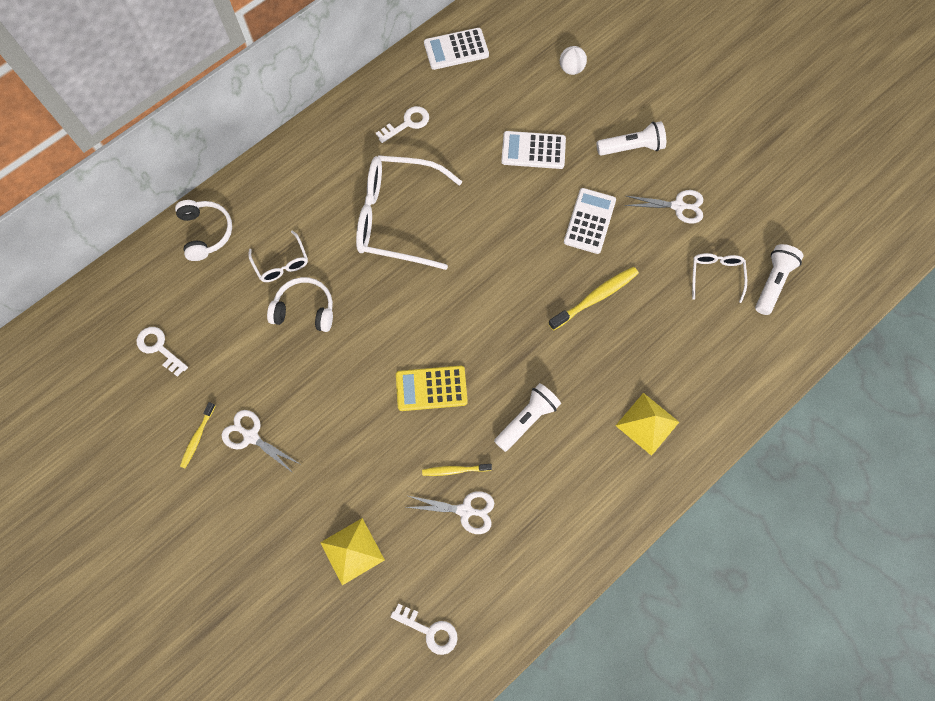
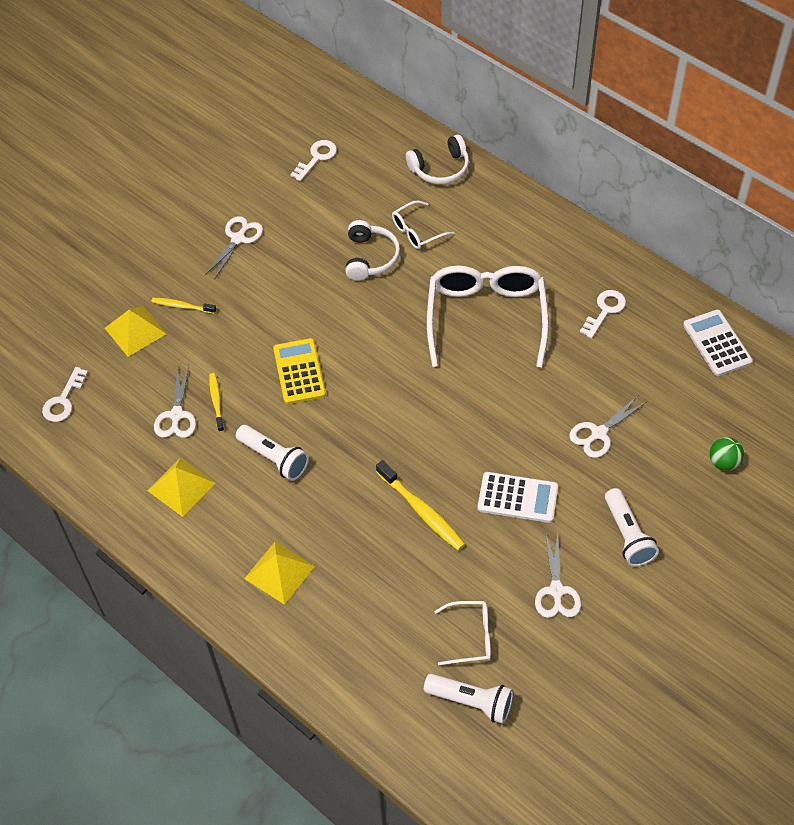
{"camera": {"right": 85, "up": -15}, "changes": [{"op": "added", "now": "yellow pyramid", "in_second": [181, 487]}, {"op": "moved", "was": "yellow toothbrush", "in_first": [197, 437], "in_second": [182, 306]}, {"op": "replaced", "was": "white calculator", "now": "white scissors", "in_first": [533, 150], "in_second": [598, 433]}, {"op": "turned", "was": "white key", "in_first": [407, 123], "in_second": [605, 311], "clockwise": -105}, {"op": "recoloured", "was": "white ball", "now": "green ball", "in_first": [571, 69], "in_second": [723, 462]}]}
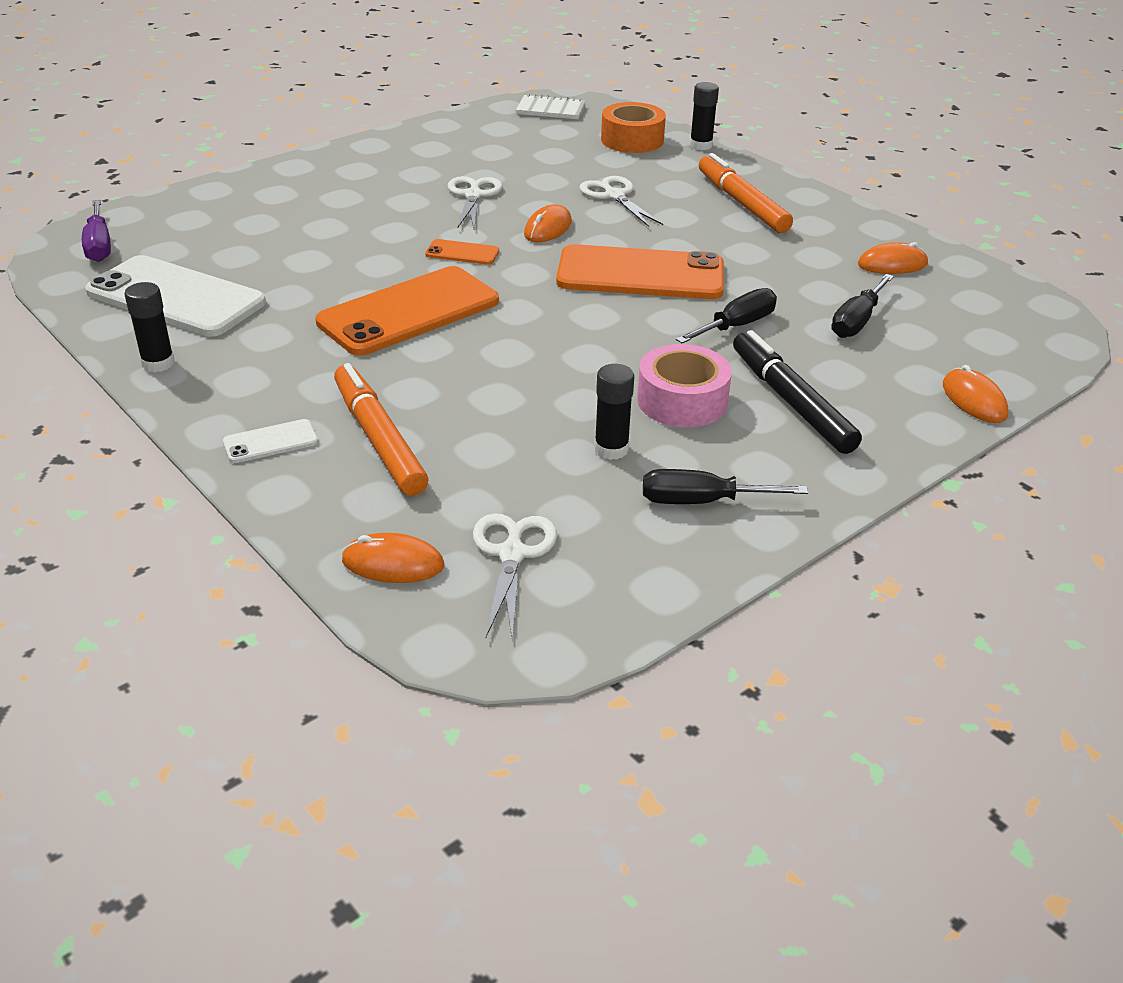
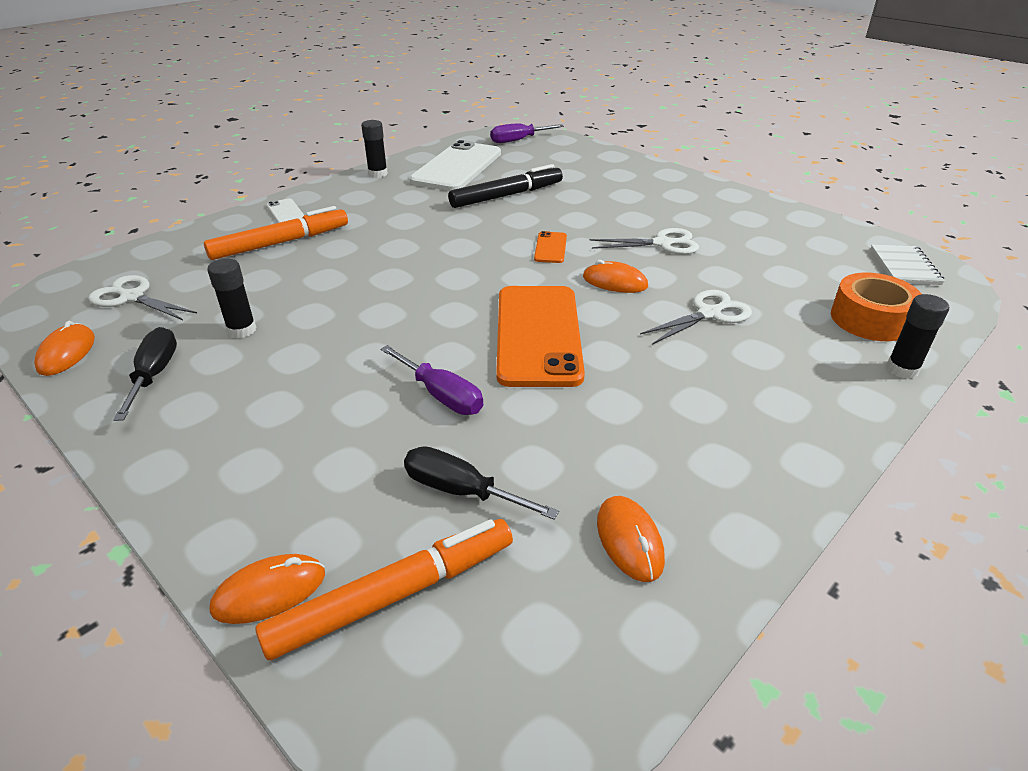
{"camera": {"right": 85, "up": 0}, "changes": [{"op": "moved", "was": "orange mouse", "in_first": [393, 563], "in_second": [66, 353]}, {"op": "turned", "was": "white scissors", "in_first": [512, 554], "in_second": [132, 297], "clockwise": -150}, {"op": "moved", "was": "orange marker", "in_first": [742, 203], "in_second": [394, 595]}, {"op": "recoloured", "was": "black screwdriver", "now": "purple screwdriver", "in_first": [736, 326], "in_second": [441, 395]}, {"op": "moved", "was": "black marker", "in_first": [791, 402], "in_second": [506, 195]}, {"op": "removed", "was": "orange phone", "in_first": [409, 312]}, {"op": "removed", "was": "pink tape", "in_first": [682, 401]}]}
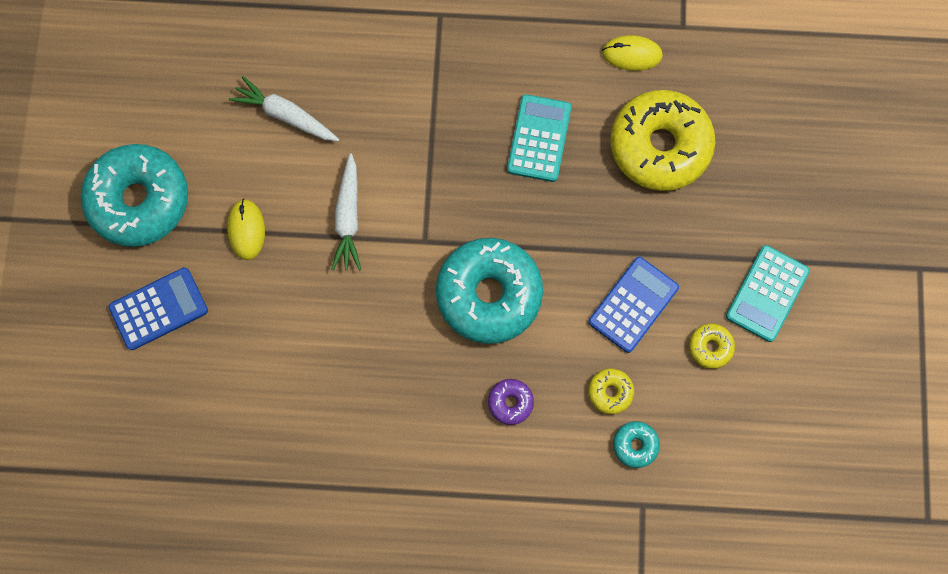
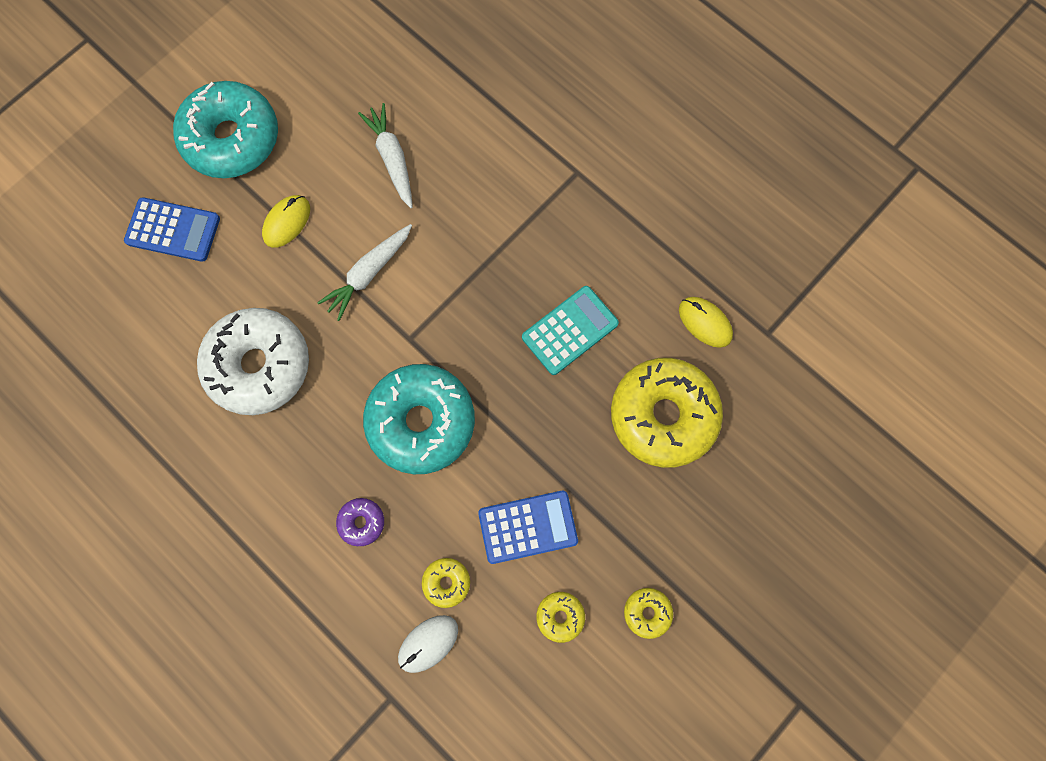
{"camera": {"right": 40, "up": 0}, "changes": [{"op": "added", "now": "white donut", "in_second": [259, 365]}, {"op": "replaced", "was": "turquoise donut", "now": "white mouse", "in_first": [635, 445], "in_second": [428, 643]}, {"op": "replaced", "was": "turquoise calculator", "now": "yellow donut", "in_first": [767, 293], "in_second": [647, 612]}]}
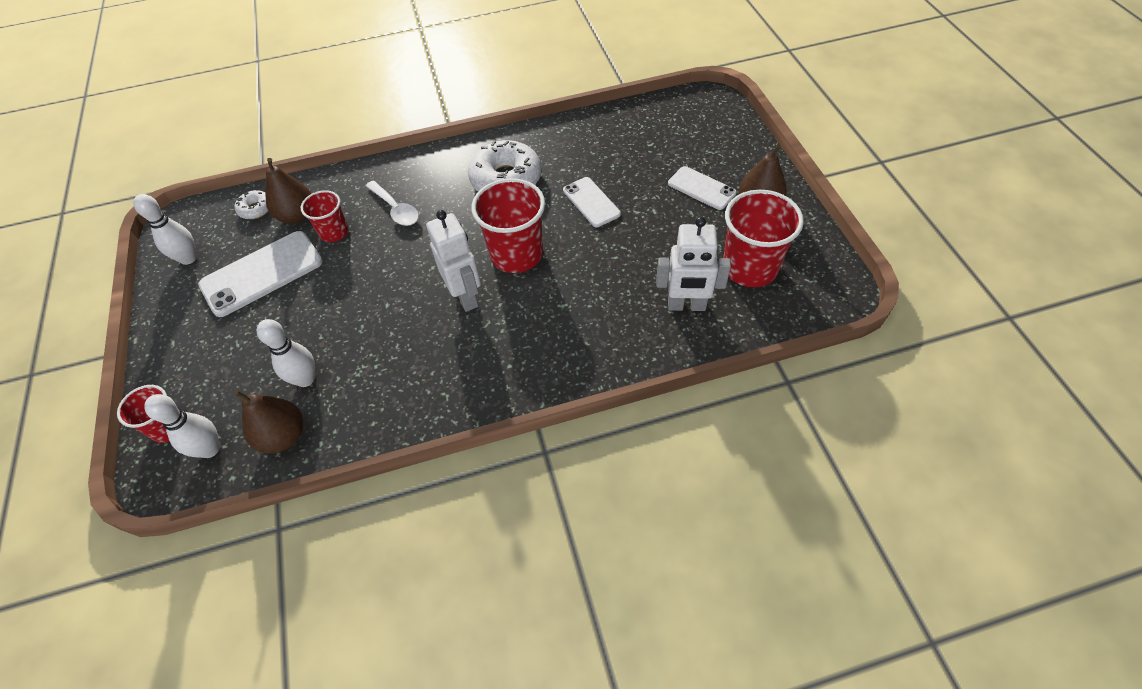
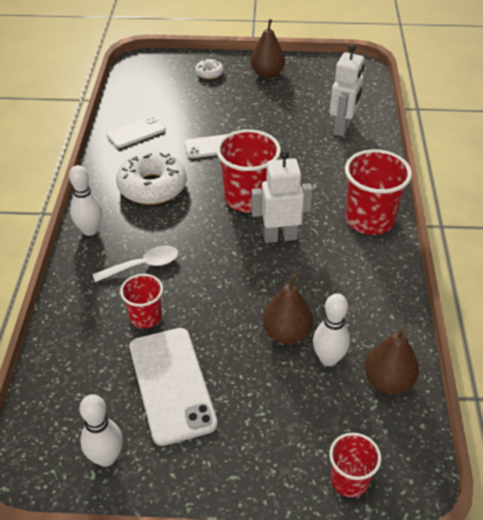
{"camera": {"right": -75, "up": -10}, "changes": [{"op": "moved", "was": "white bowling pin", "in_first": [210, 449], "in_second": [90, 230]}, {"op": "moved", "was": "white phone", "in_first": [701, 188], "in_second": [136, 132]}, {"op": "moved", "was": "white donut", "in_first": [256, 209], "in_second": [209, 73]}, {"op": "moved", "was": "brown pear", "in_first": [297, 216], "in_second": [286, 333]}, {"op": "moved", "was": "red cup", "in_first": [749, 268], "in_second": [369, 220]}]}
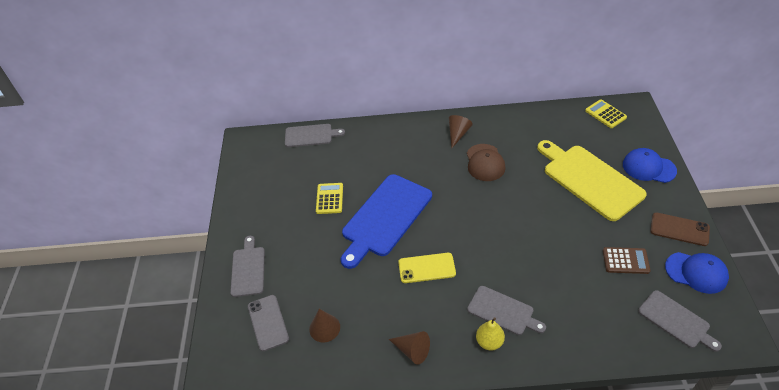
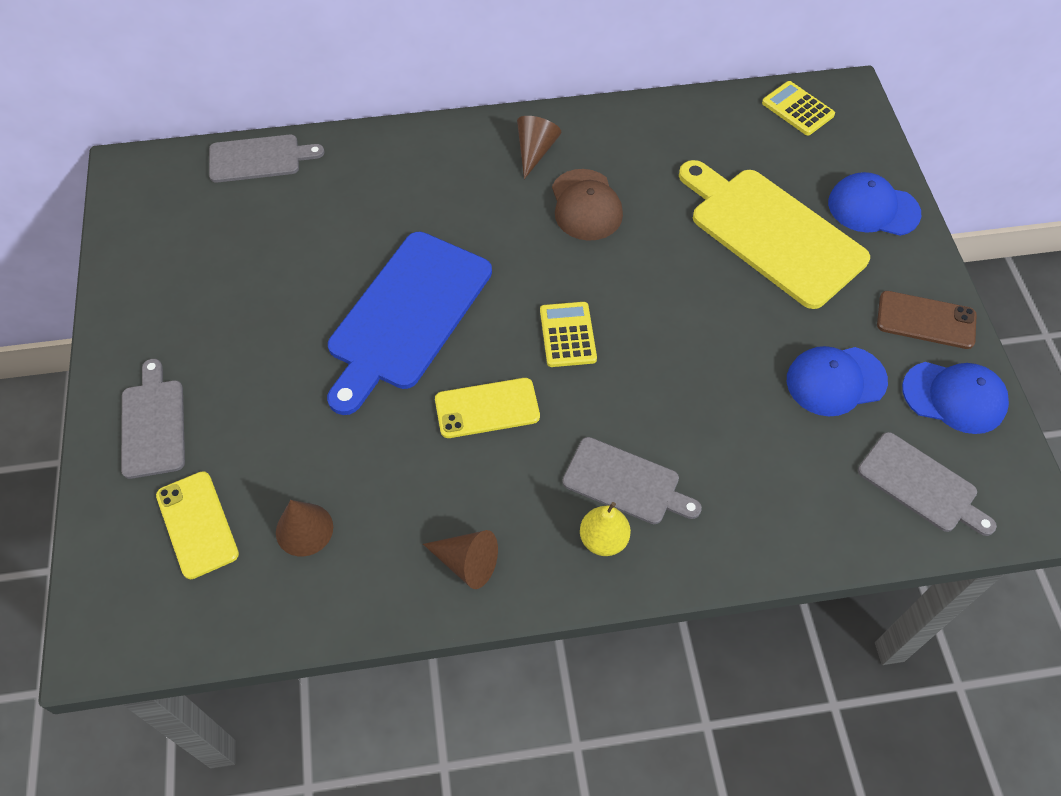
{"camera": {"right": -10, "up": 10}, "changes": [{"op": "recoloured", "was": "grey phone", "now": "yellow phone", "in_first": [268, 322], "in_second": [197, 524]}, {"op": "moved", "was": "yellow calculator", "in_first": [329, 198], "in_second": [567, 335]}, {"op": "replaced", "was": "brown calculator", "now": "blue cap", "in_first": [625, 261], "in_second": [835, 381]}]}
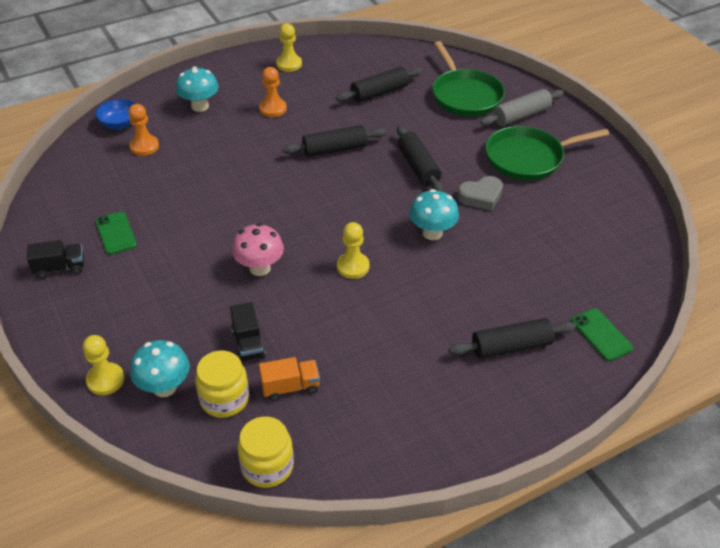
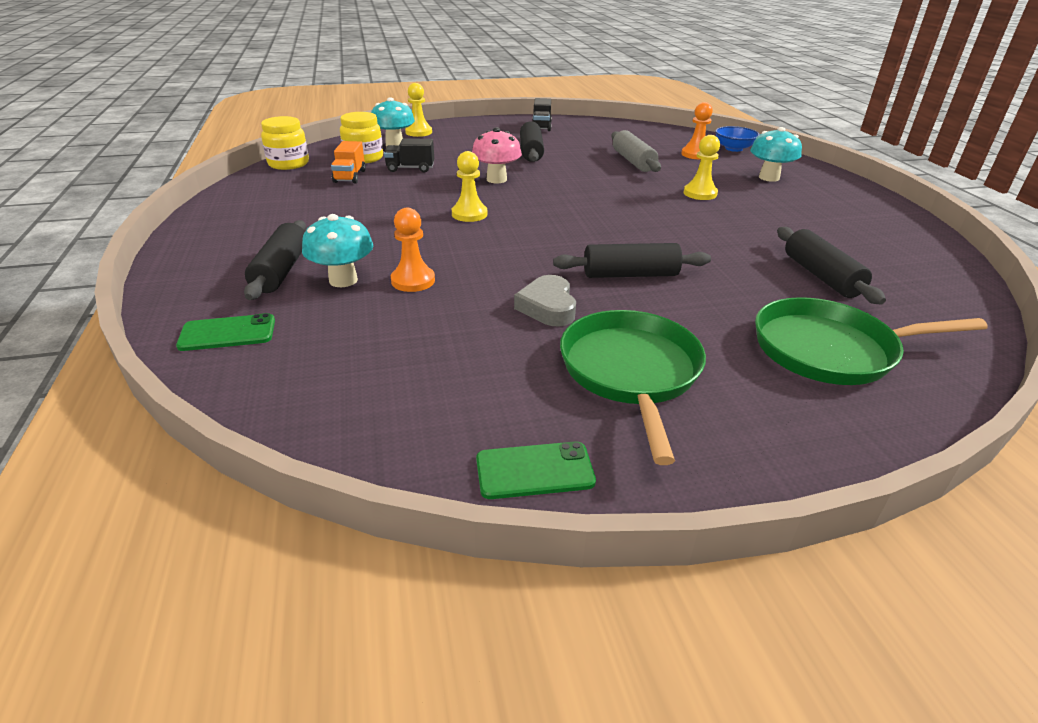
{"camera": {"right": 105, "up": -10}, "changes": [{"op": "moved", "was": "turquoise mushroom", "in_first": [432, 233], "in_second": [343, 280]}, {"op": "moved", "was": "orange pawn", "in_first": [273, 109], "in_second": [413, 281]}, {"op": "moved", "was": "green phone", "in_first": [116, 233], "in_second": [534, 470]}, {"op": "moved", "was": "black rolling pin", "in_first": [334, 149], "in_second": [531, 152]}, {"op": "moved", "was": "grey rolling pin", "in_first": [521, 116], "in_second": [633, 161]}, {"op": "moved", "was": "yellow pawn", "in_first": [289, 64], "in_second": [700, 193]}]}
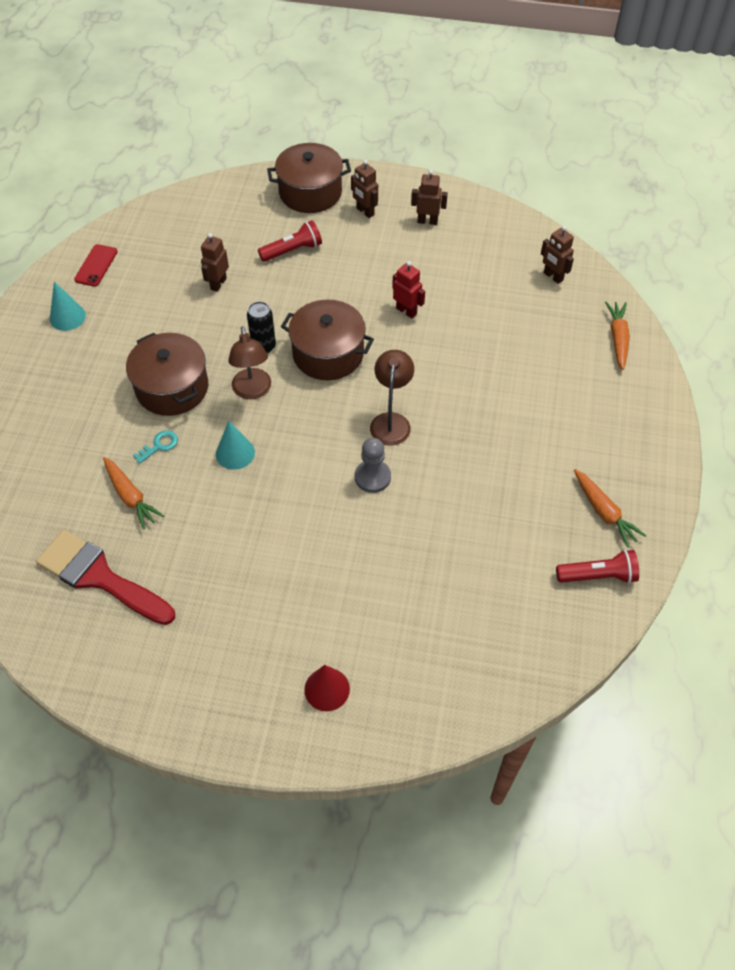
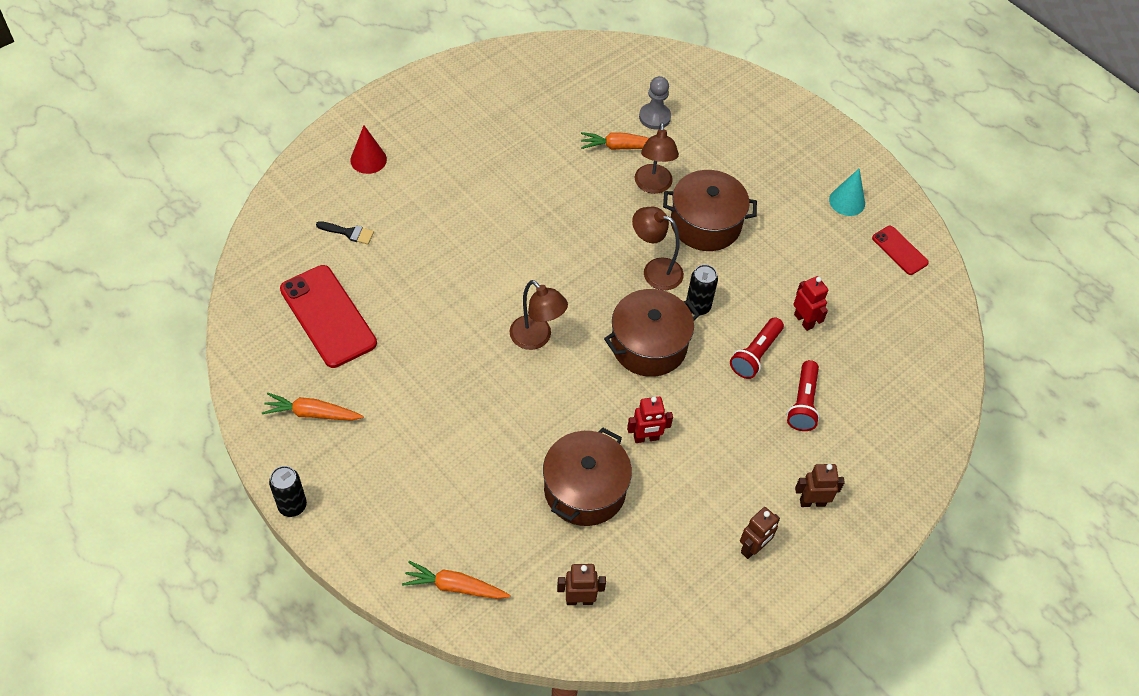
{"camera": {"right": 125, "up": 0}, "changes": [{"op": "added", "now": "black can", "in_second": [292, 506]}, {"op": "added", "now": "red phone", "in_second": [328, 316]}, {"op": "added", "now": "black brush", "in_second": [349, 233]}, {"op": "turned", "was": "orange carrot", "in_first": [618, 338], "in_second": [455, 586], "clockwise": 150}, {"op": "moved", "was": "brown pot", "in_first": [310, 192], "in_second": [585, 489]}, {"op": "replaced", "was": "turquoise key", "now": "brown lamp", "in_first": [159, 445], "in_second": [653, 186]}, {"op": "moved", "was": "grey pawn", "in_first": [372, 477], "in_second": [654, 117]}, {"op": "moved", "was": "red flashlight", "in_first": [598, 575], "in_second": [755, 355]}, {"op": "recoloured", "was": "brown robot", "now": "red robot", "in_first": [218, 284], "in_second": [804, 321]}, {"op": "removed", "was": "red brush", "in_first": [99, 577]}, {"op": "removed", "was": "turquoise cone", "in_first": [235, 453]}]}
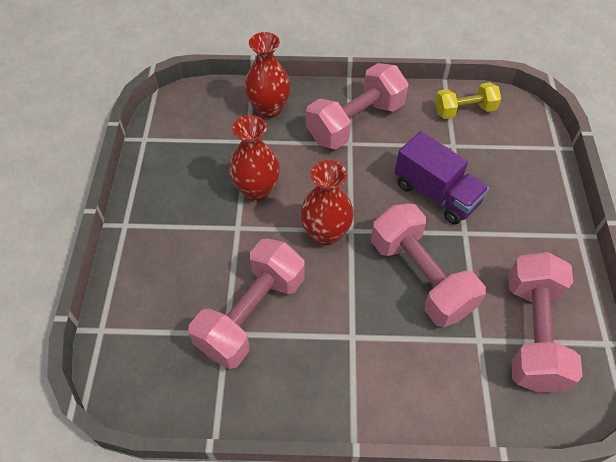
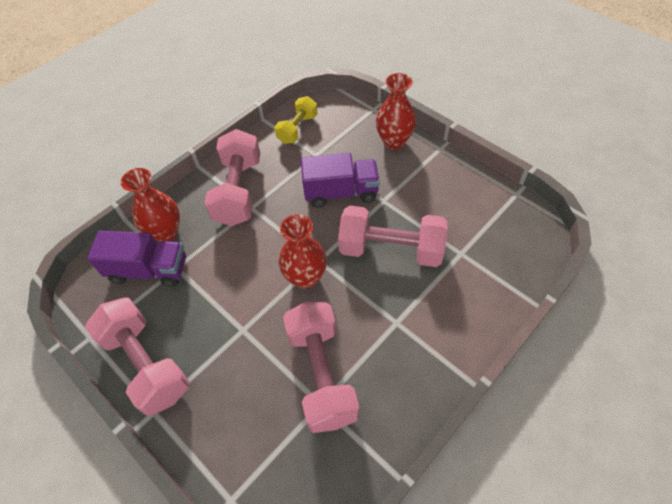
{"camera": {"right": -45, "up": 0}, "changes": [{"op": "moved", "was": "pink dumbbell", "in_first": [532, 333], "in_second": [147, 364]}, {"op": "added", "now": "purple truck", "in_second": [149, 270]}, {"op": "moved", "was": "red vase", "in_first": [257, 190], "in_second": [394, 141]}]}
